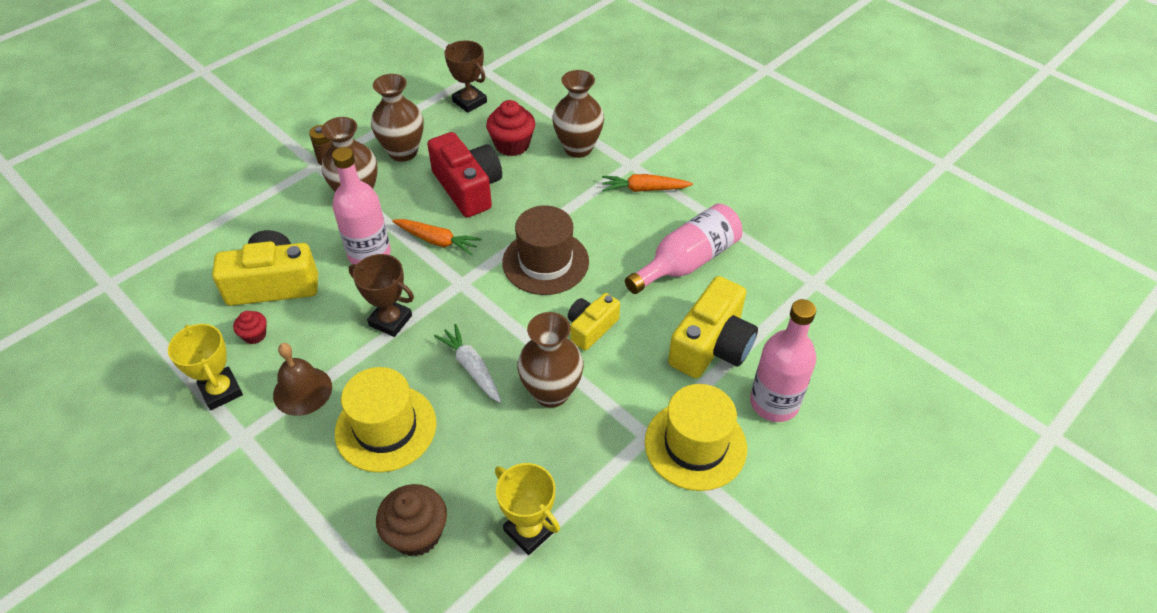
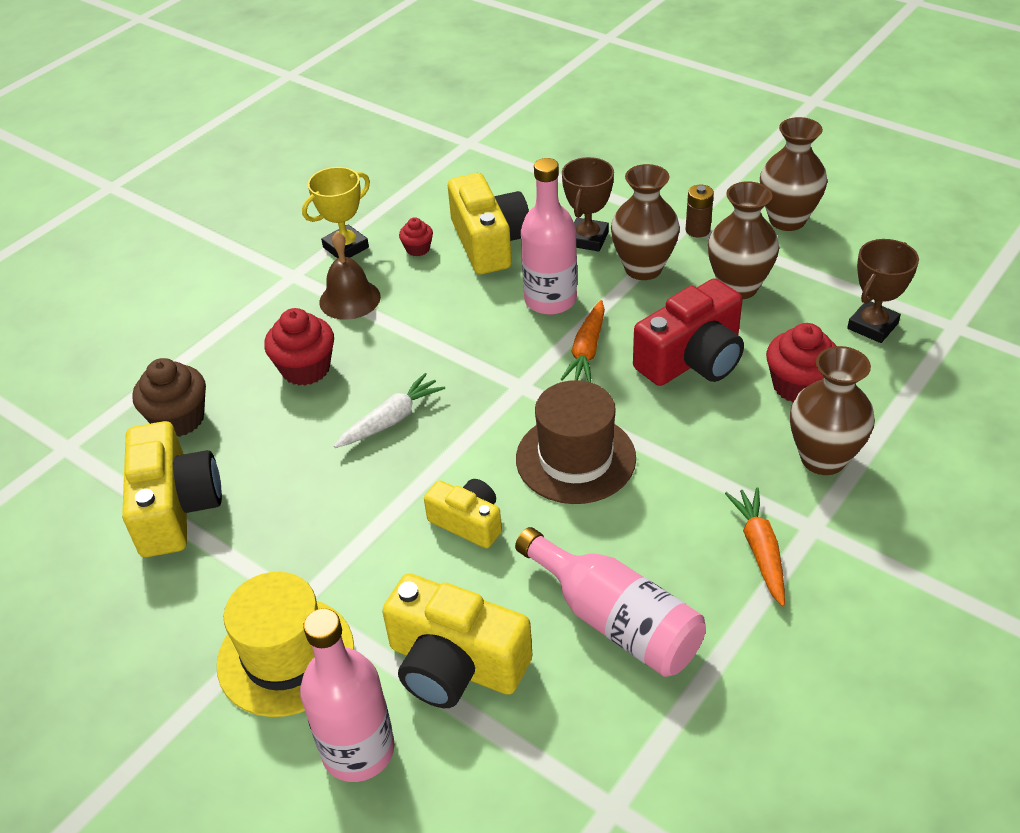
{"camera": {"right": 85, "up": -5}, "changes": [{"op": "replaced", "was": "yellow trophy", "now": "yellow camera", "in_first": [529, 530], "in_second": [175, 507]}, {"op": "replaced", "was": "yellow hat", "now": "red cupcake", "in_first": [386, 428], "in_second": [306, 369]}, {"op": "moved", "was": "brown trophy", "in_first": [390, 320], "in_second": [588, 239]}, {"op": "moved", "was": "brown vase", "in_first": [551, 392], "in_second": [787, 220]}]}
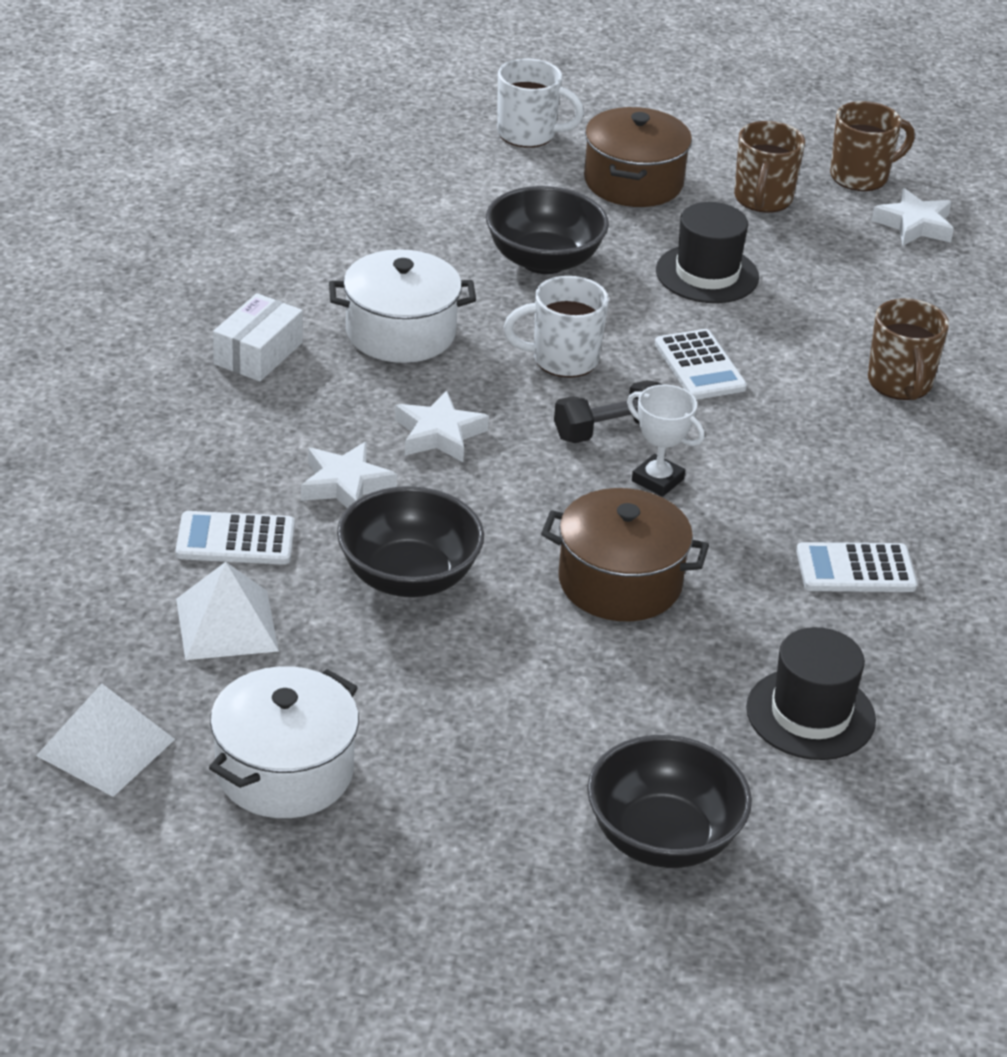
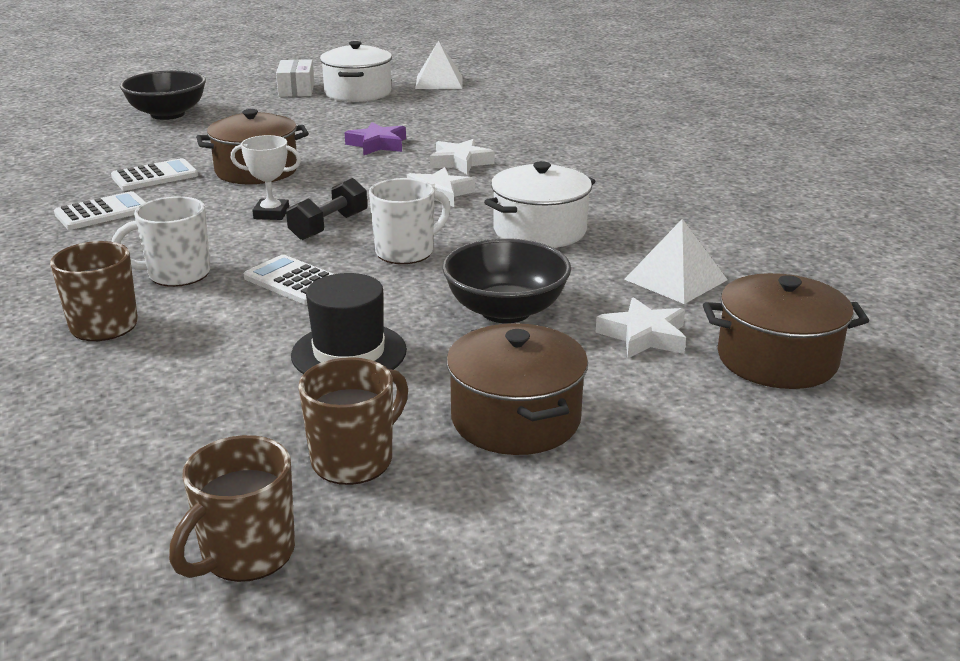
{"camera": {"right": 150, "up": -10}, "changes": [{"op": "moved", "was": "white calculator", "in_first": [235, 540], "in_second": [155, 176]}, {"op": "moved", "was": "white mug", "in_first": [528, 134], "in_second": [177, 274]}, {"op": "moved", "was": "white box", "in_first": [258, 353], "in_second": [296, 89]}, {"op": "turned", "was": "brown mug", "in_first": [762, 199], "in_second": [354, 459], "clockwise": 60}, {"op": "replaced", "was": "black bowl", "now": "purple star", "in_first": [408, 577], "in_second": [377, 144]}, {"op": "moved", "was": "white star", "in_first": [914, 225], "in_second": [644, 336]}, {"op": "moved", "was": "white pyramid", "in_first": [226, 624], "in_second": [676, 279]}, {"op": "added", "now": "brown pot", "in_second": [777, 359]}, {"op": "removed", "was": "black hat", "in_first": [810, 714]}]}
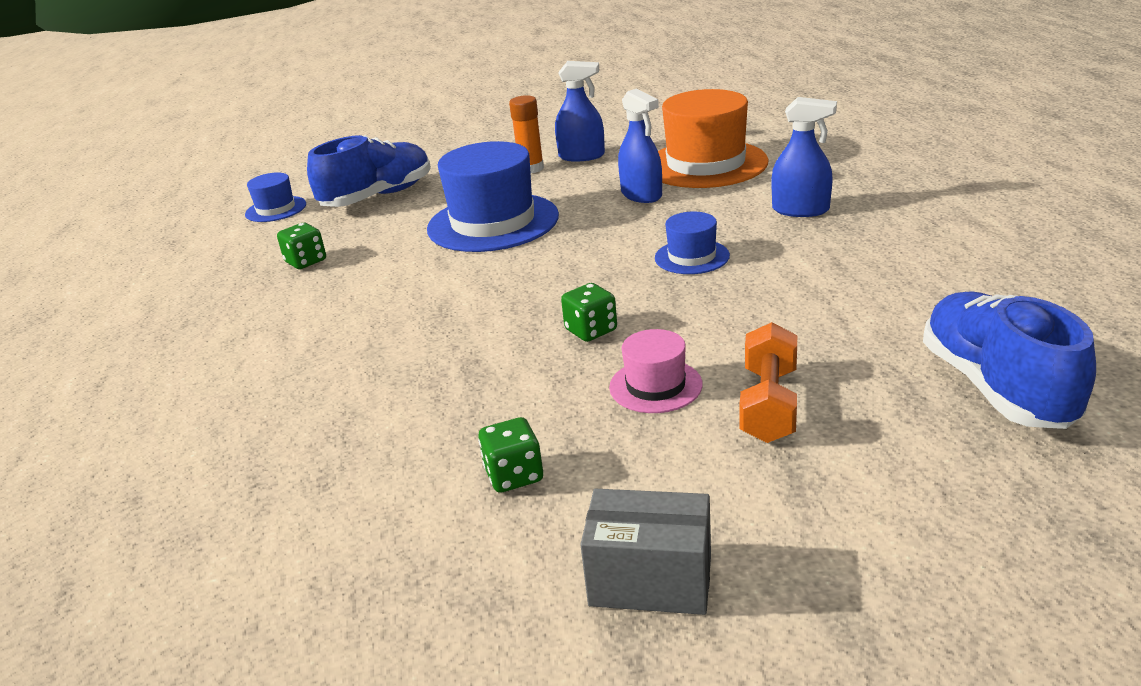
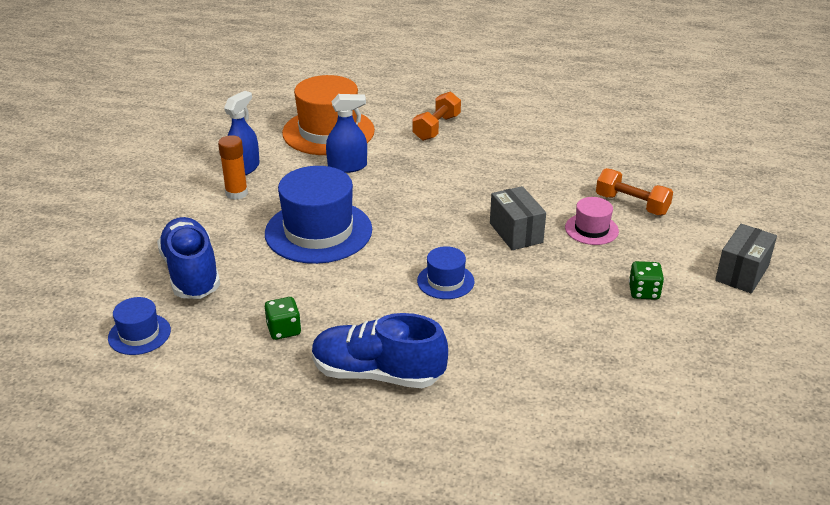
{"camera": {"right": -70, "up": 5}, "changes": [{"op": "moved", "was": "blue shoe", "in_first": [996, 387], "in_second": [377, 373]}, {"op": "replaced", "was": "blue spray bottle", "now": "orange dumbbell", "in_first": [800, 210], "in_second": [436, 128]}, {"op": "moved", "was": "blue hat", "in_first": [692, 257], "in_second": [445, 281]}, {"op": "replaced", "was": "green dice", "now": "grey box", "in_first": [591, 330], "in_second": [516, 233]}]}
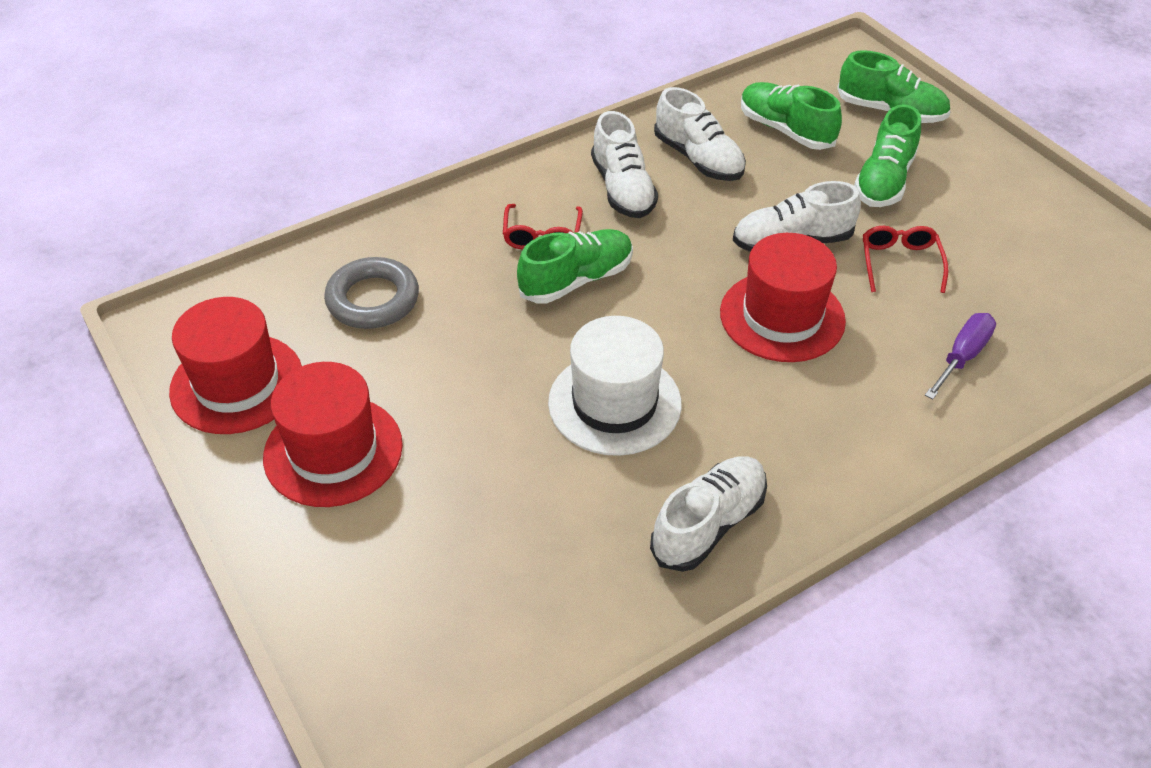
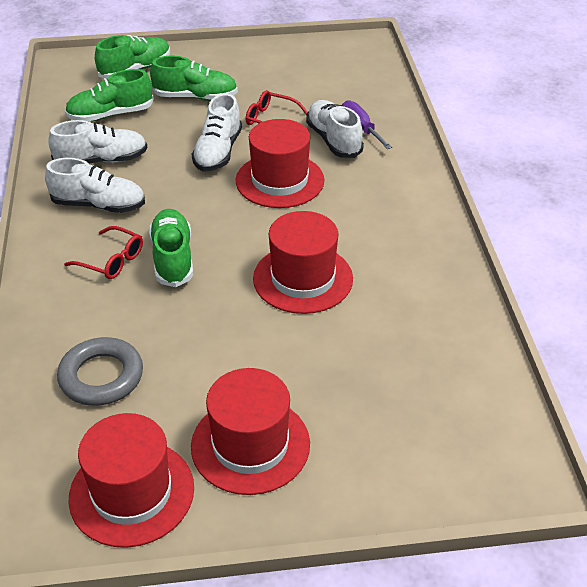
{"camera": {"right": -65, "up": -5}, "changes": [{"op": "turned", "was": "green shoe", "in_first": [884, 180], "in_second": [195, 97], "clockwise": -45}, {"op": "recoloured", "was": "white hat", "now": "red hat", "in_first": [614, 403], "in_second": [303, 278]}, {"op": "moved", "was": "white shoe", "in_first": [708, 524], "in_second": [333, 140]}]}
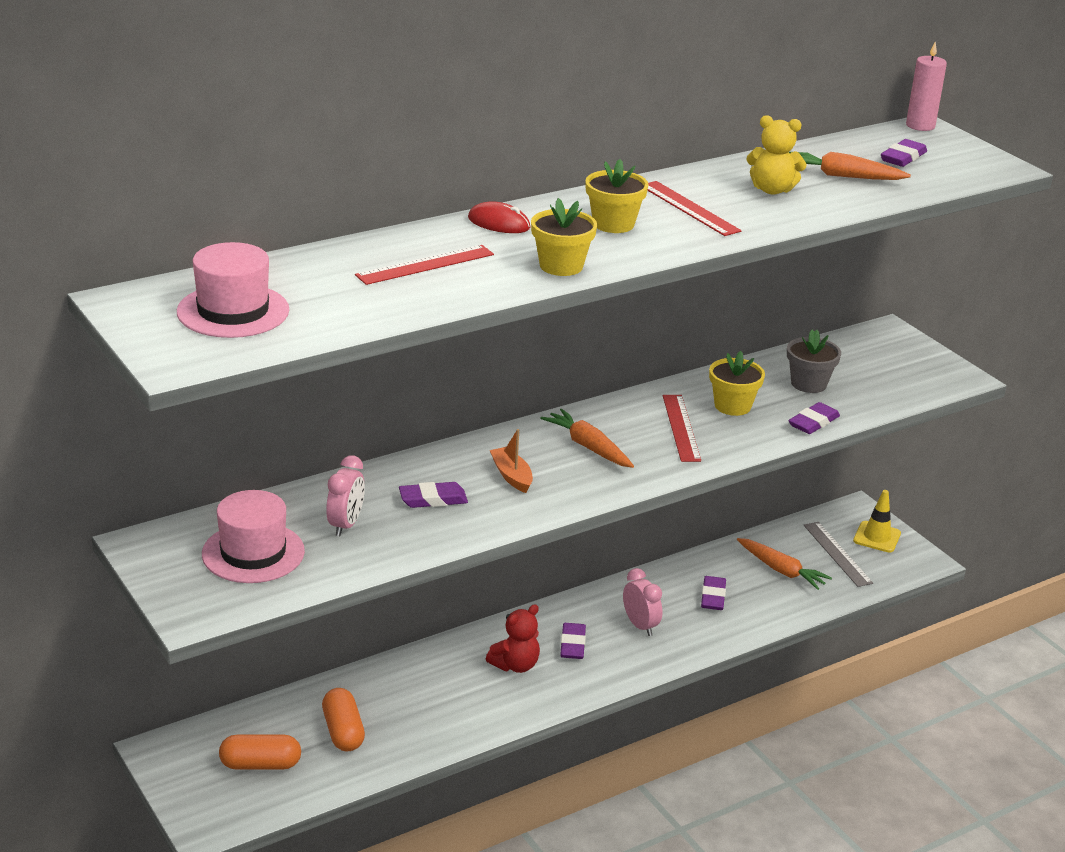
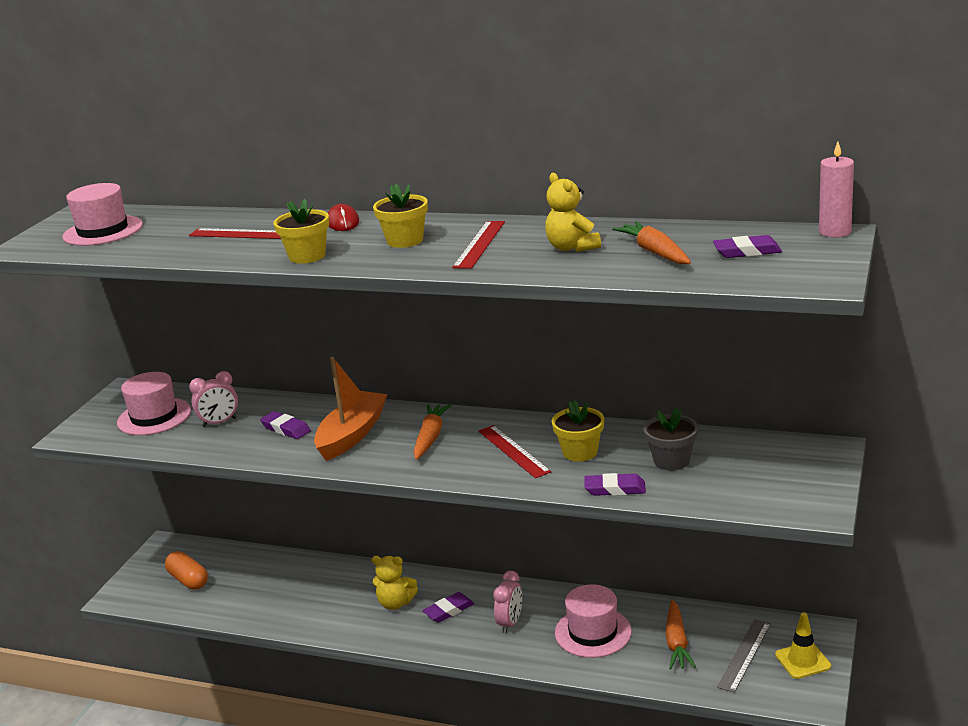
{"camera": {"right": 55, "up": -5}, "changes": [{"op": "resized", "was": "orange boat", "in_first": [512, 476], "in_second": [352, 435], "ratio": 1.89}, {"op": "recoloured", "was": "red teddy bear", "now": "yellow teddy bear", "in_first": [515, 665], "in_second": [395, 603]}, {"op": "turned", "was": "red ruler", "in_first": [681, 427], "in_second": [513, 451], "clockwise": -75}, {"op": "replaced", "was": "purple eraser", "now": "pink hat", "in_first": [713, 597], "in_second": [593, 632]}, {"op": "removed", "was": "orange capsule", "in_first": [343, 732]}]}
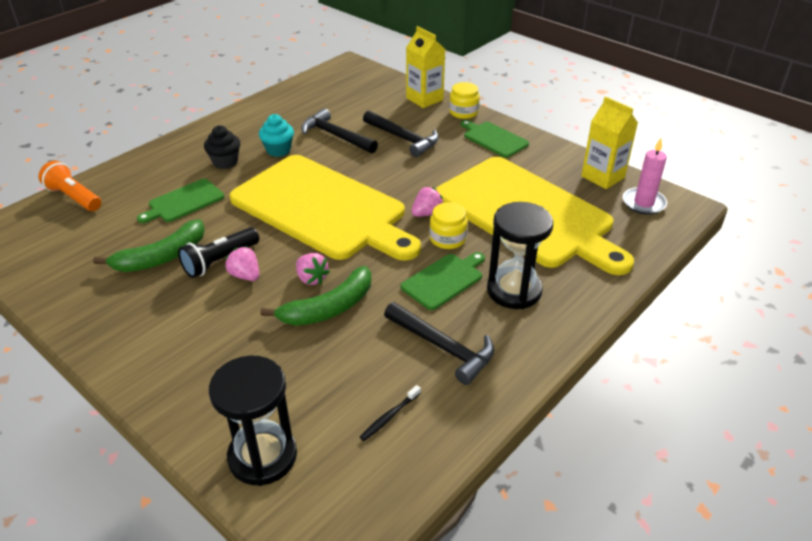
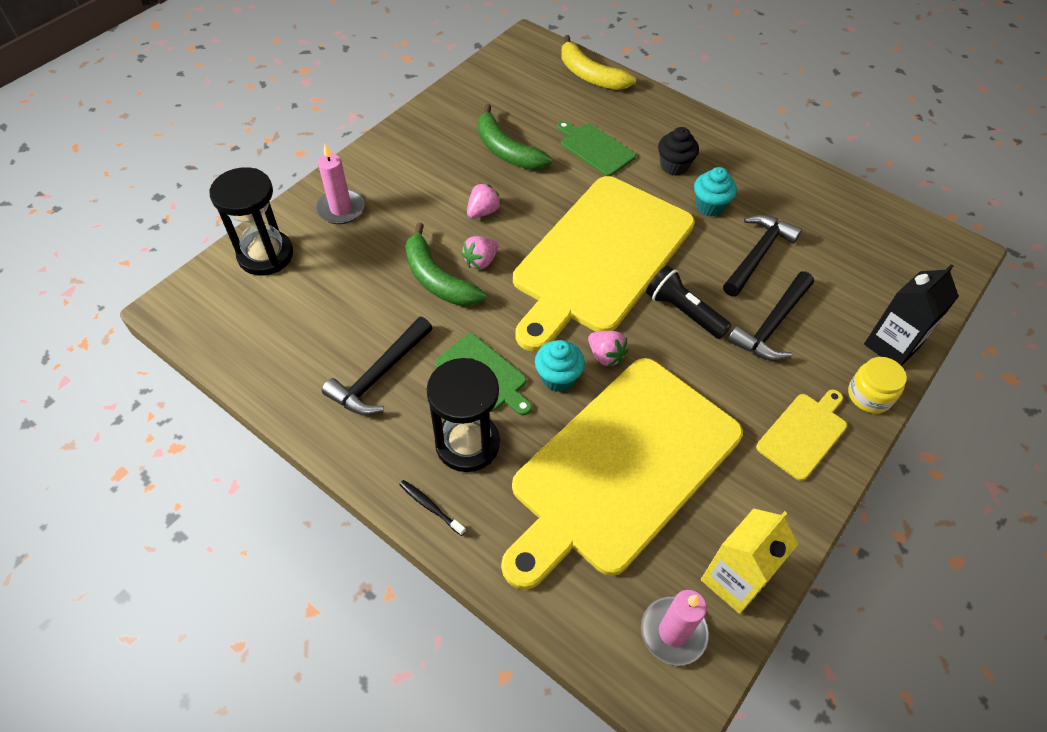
{"camera": {"right": 85, "up": 15}, "changes": [{"op": "added", "now": "pink candle", "in_second": [341, 209]}, {"op": "moved", "was": "black toothbrush", "in_first": [389, 417], "in_second": [430, 507]}, {"op": "replaced", "was": "yellow jar", "now": "turquoise cupcake", "in_first": [447, 239], "in_second": [558, 377]}, {"op": "replaced", "was": "orange flashlight", "now": "yellow banana", "in_first": [74, 197], "in_second": [590, 75]}, {"op": "moved", "was": "black flashlight", "in_first": [219, 261], "in_second": [683, 311]}, {"op": "recoloured", "was": "green cutting board", "now": "yellow cutting board", "in_first": [493, 139], "in_second": [803, 433]}, {"op": "recoloured", "was": "yellow carton", "now": "black carton", "in_first": [424, 99], "in_second": [891, 345]}]}
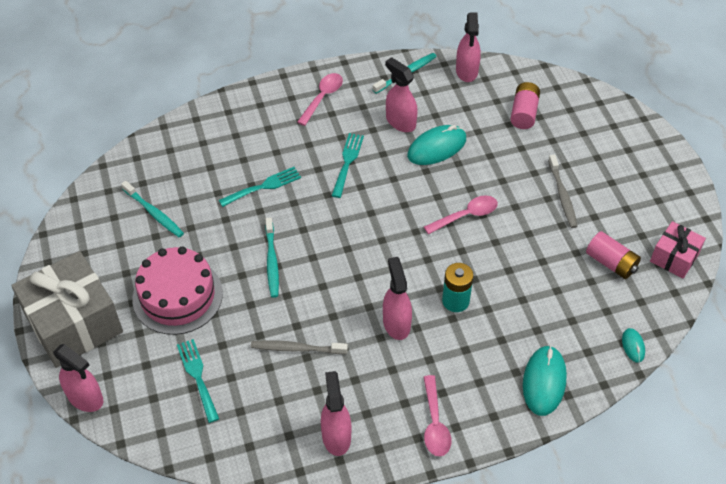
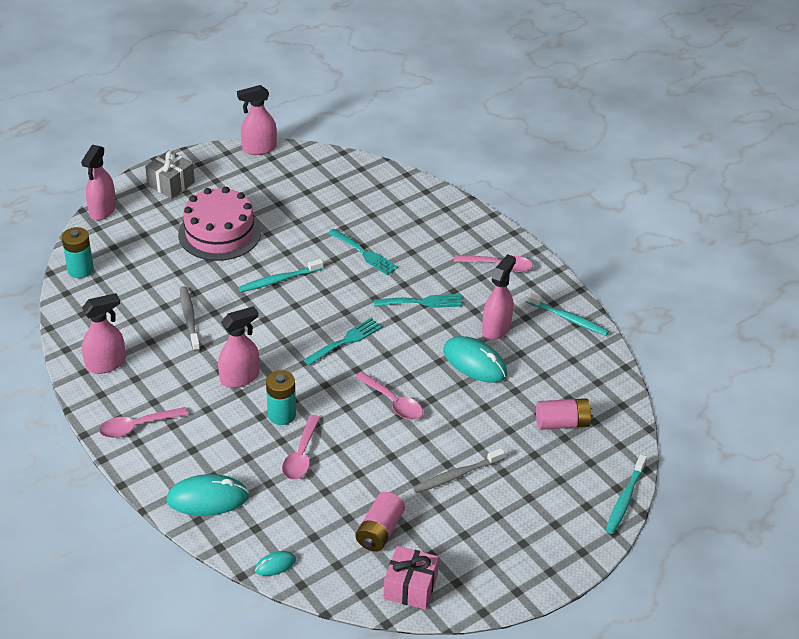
{"camera": {"right": 70, "up": -10}, "changes": [{"op": "added", "now": "turquoise battery", "in_second": [80, 270]}, {"op": "resized", "was": "grey gift", "in_first": [74, 323], "in_second": [171, 184], "ratio": 0.52}, {"op": "moved", "was": "pink spray bottle", "in_first": [467, 71], "in_second": [259, 148]}, {"op": "added", "now": "pink spoon", "in_second": [301, 455]}, {"op": "moved", "was": "turquoise fork", "in_first": [197, 376], "in_second": [346, 341]}, {"op": "moved", "was": "turquoise toothbrush", "in_first": [154, 213], "in_second": [625, 499]}]}
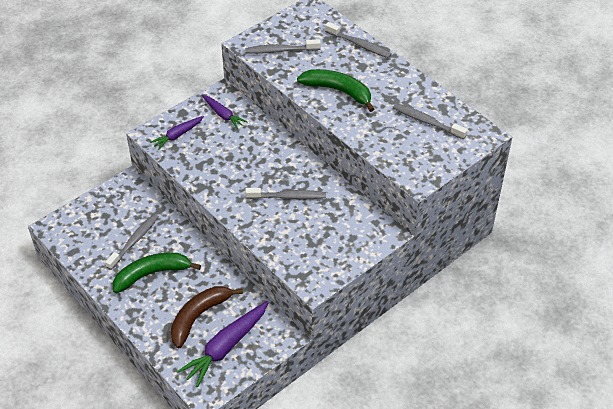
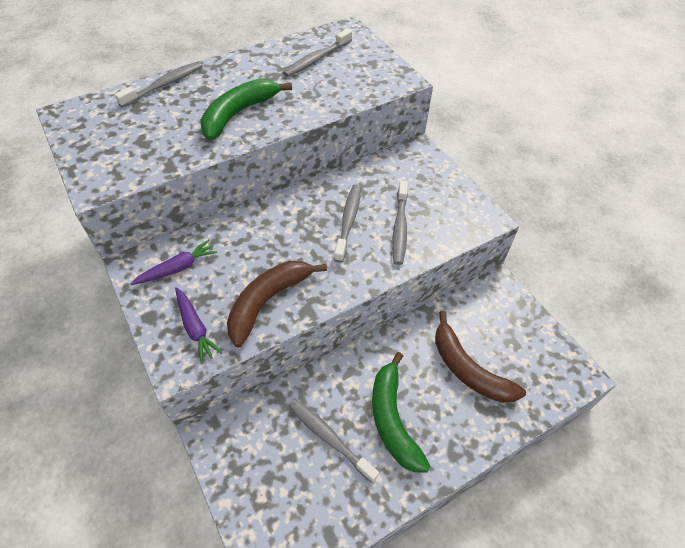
{"camera": {"right": -80, "up": 5}, "changes": [{"op": "added", "now": "brown banana", "in_second": [268, 302]}, {"op": "moved", "was": "grey toothbrush", "in_first": [280, 50], "in_second": [400, 227]}, {"op": "removed", "was": "purple carrot", "in_first": [226, 347]}]}
